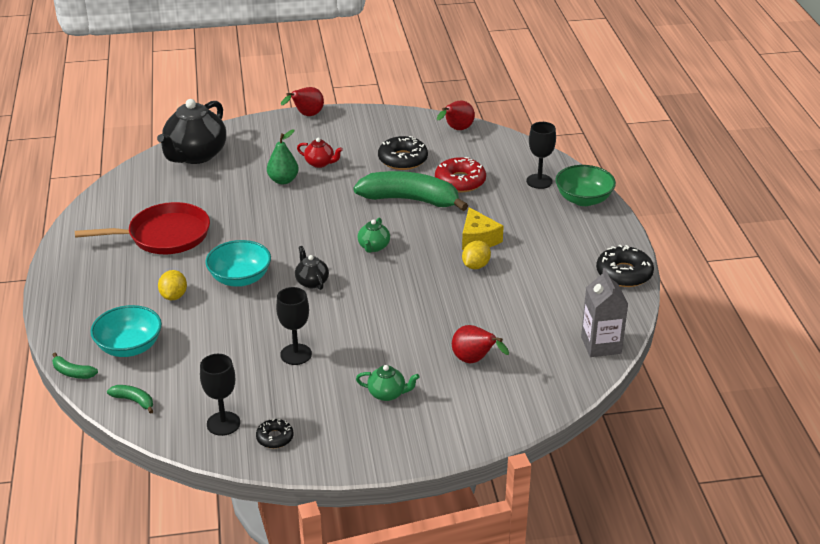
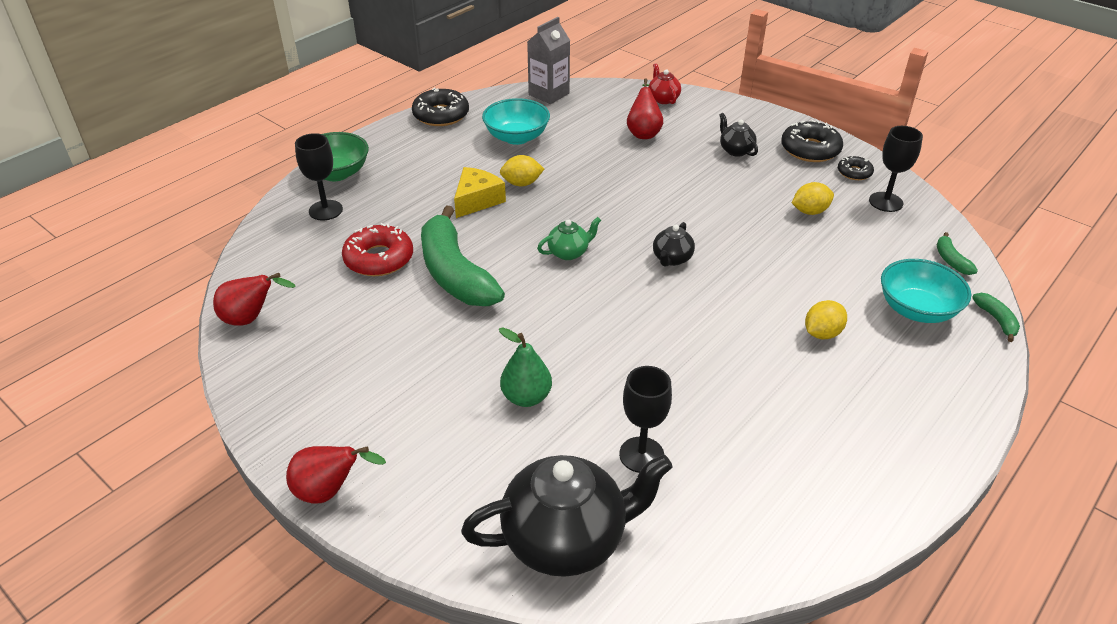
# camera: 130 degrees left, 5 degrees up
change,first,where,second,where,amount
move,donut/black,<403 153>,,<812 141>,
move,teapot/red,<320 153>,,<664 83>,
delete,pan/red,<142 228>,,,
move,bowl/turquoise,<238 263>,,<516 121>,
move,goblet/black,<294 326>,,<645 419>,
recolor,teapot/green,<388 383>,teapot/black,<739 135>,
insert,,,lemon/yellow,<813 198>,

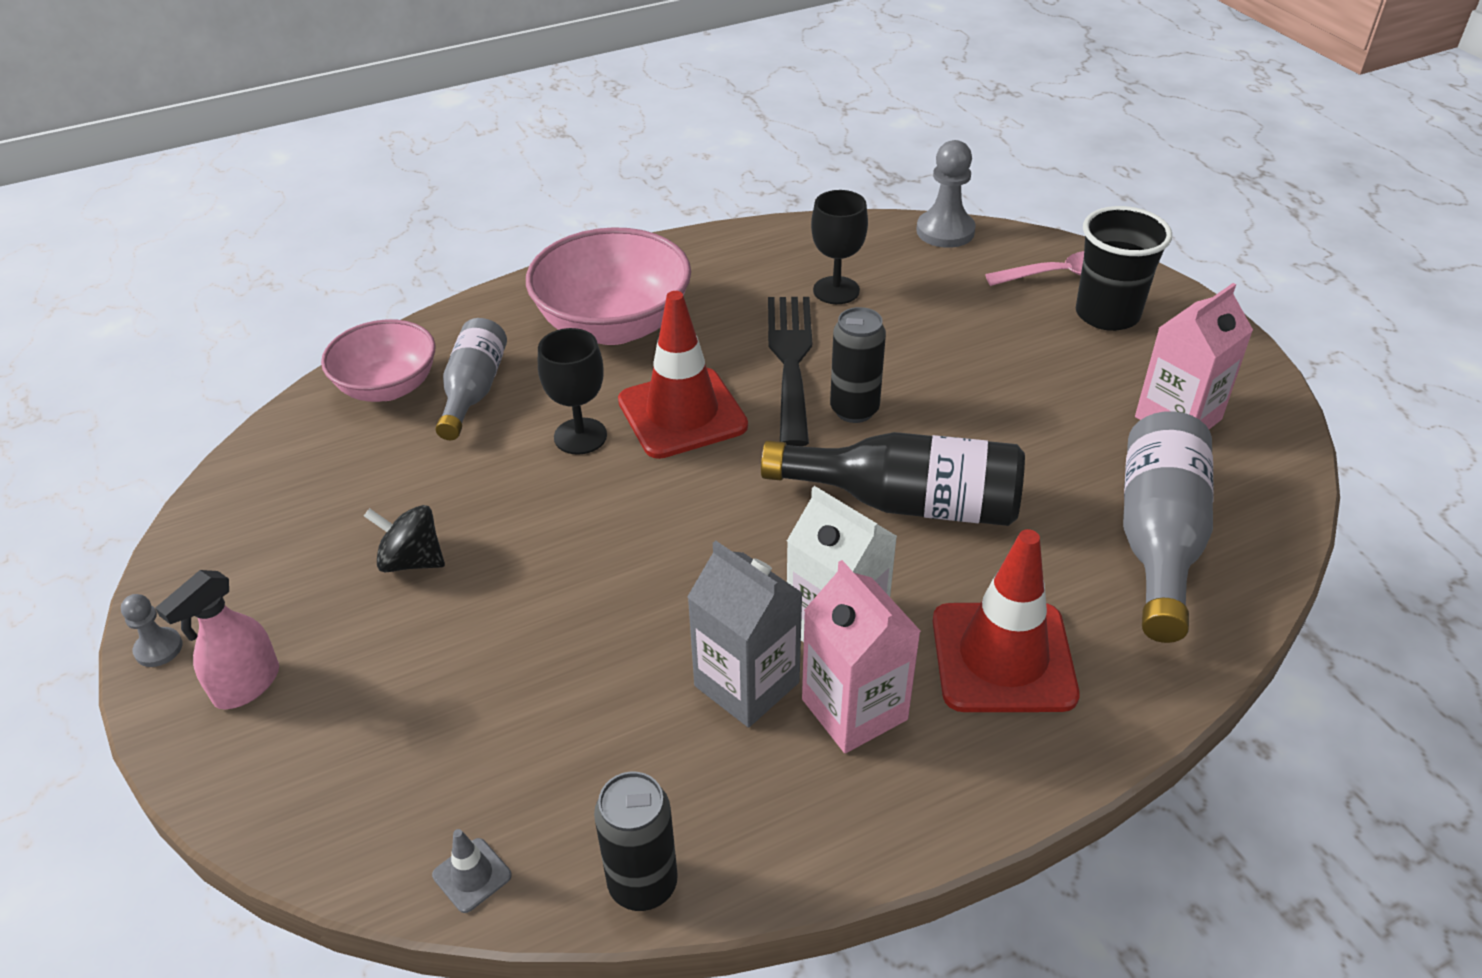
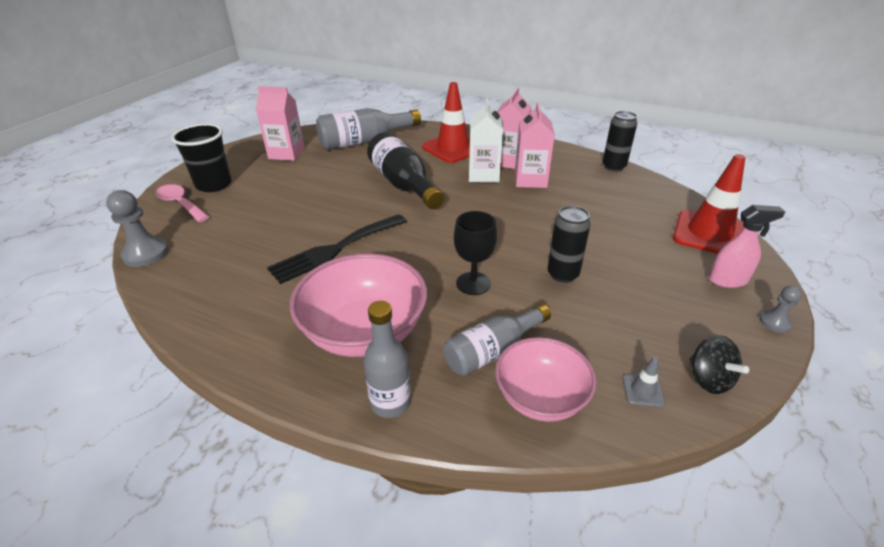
# camera: 130 degrees left, 5 degrees down
change,first,where,second,where,amount
delete,goblet/black,<839 247>,,,
move,traffic cone/red,<683 375>,,<709 204>,
move,can/black,<858 365>,,<569 244>,
move,spinning top/black,<404 538>,,<719 364>,
recolor,carton/grey,<745 634>,carton/pink,<535 145>,
move,traffic cone/grey,<472 871>,,<643 381>,
insert,,,bottle/grey,<387 359>,

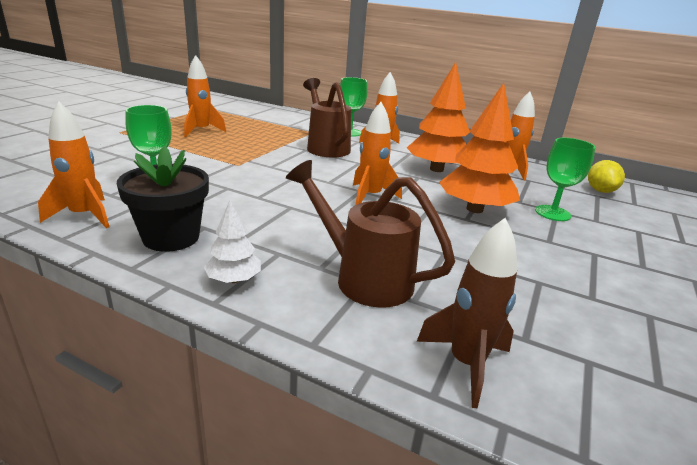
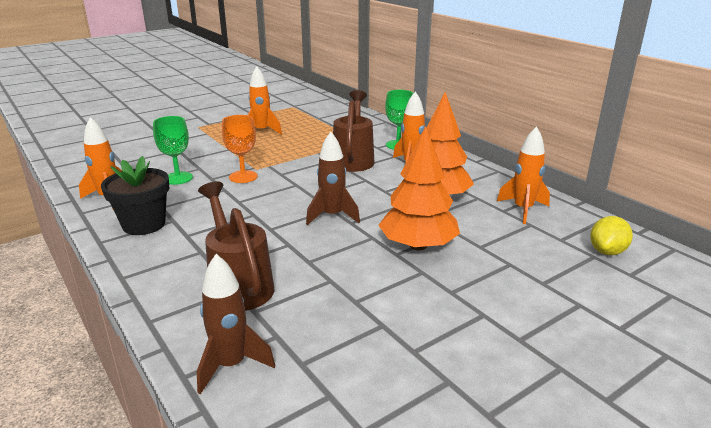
# camera: 30 degrees right, 0 degrees up
change,first,where,second,where,amount
recolor,rocket/orange,<377 153>,rocket/brown,<333 178>,
delete,goblet/green,<565 179>,,,
delete,tree/white,<232 242>,,,
insert,,,goblet/orange,<240 149>,

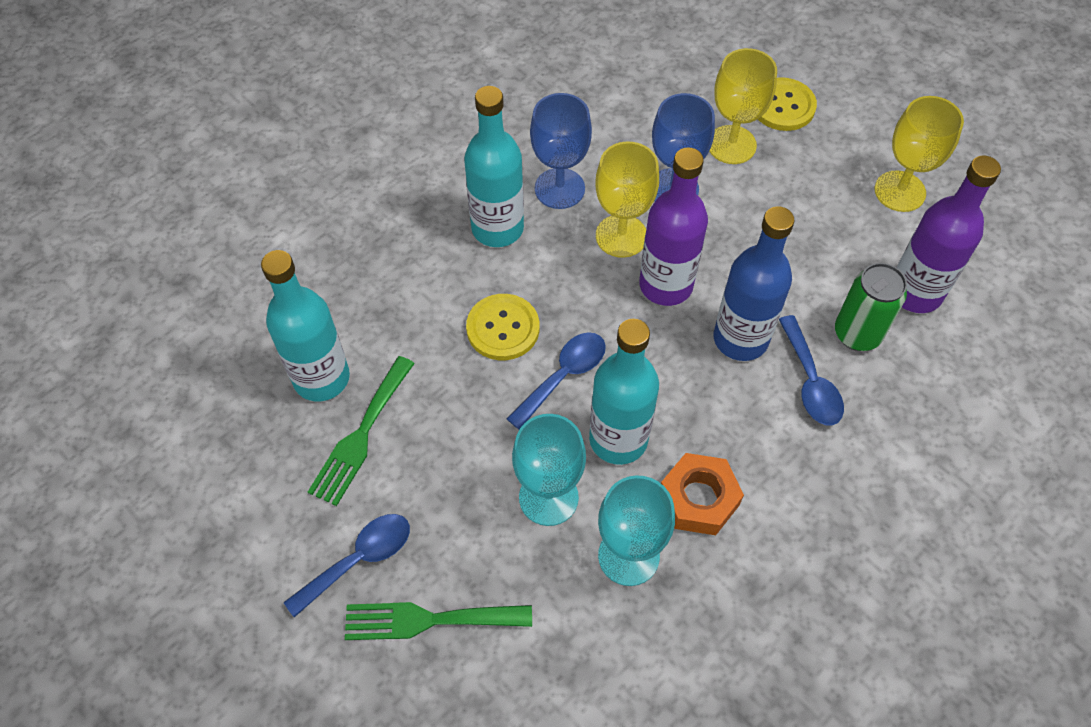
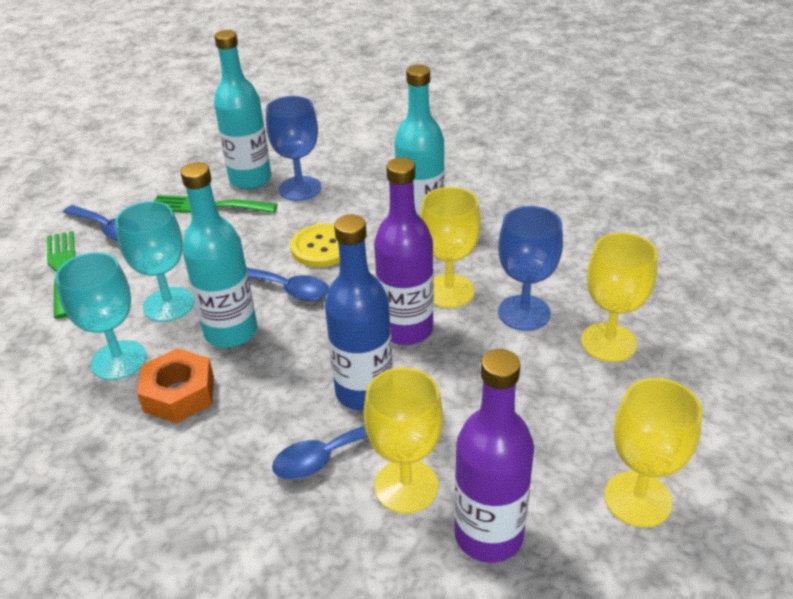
# camera: 75 degrees right, 20 degrees down
change,first,where,second,where,amount
delete,button/yellow,<787 104>,,,
move,goblet/blue,<561 151>,,<293 148>,
replace,can/green,<871 307>,goblet/yellow,<403 440>,

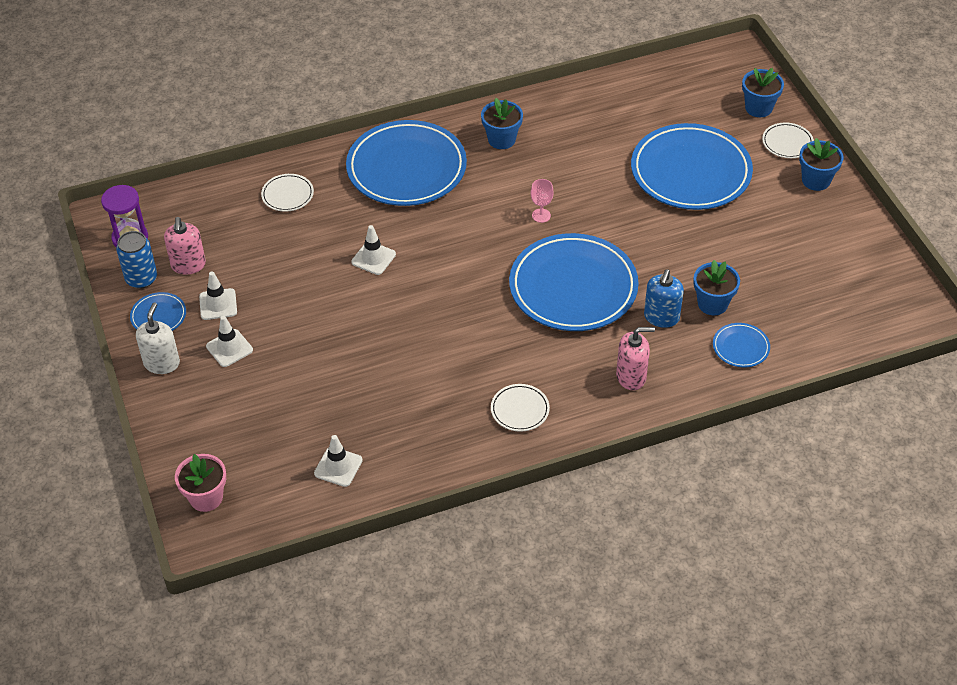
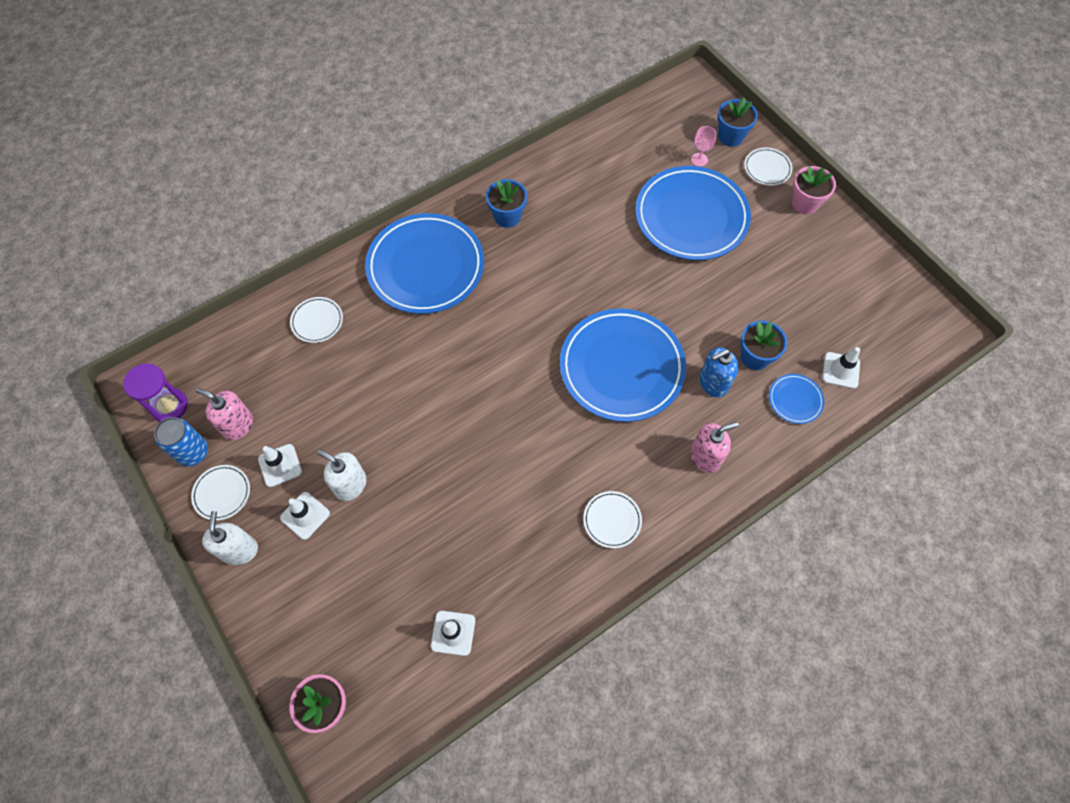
# camera: 15 degrees left, 15 degrees up
change,first,where,second,where,amount
recolor,flower pot/blue,<821 164>,flower pot/pink,<814 190>,
move,goblet/pink,<542 201>,,<703 146>,
rotate,soap dispenser/pink,<185 245>,,<224 414>,135 degrees clockwise
move,traffic cone/white,<373 250>,,<841 368>,
rotate,soap dispenser/blue,<664 298>,,<719 372>,60 degrees clockwise
recolor,plate/blue,<158 311>,plate/white,<220 492>,
insert,,,soap dispenser/white,<341 475>,

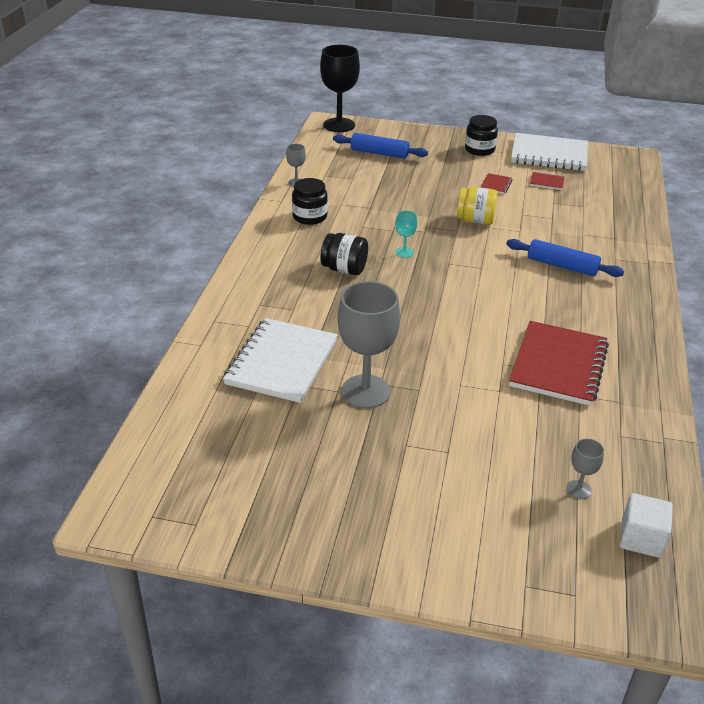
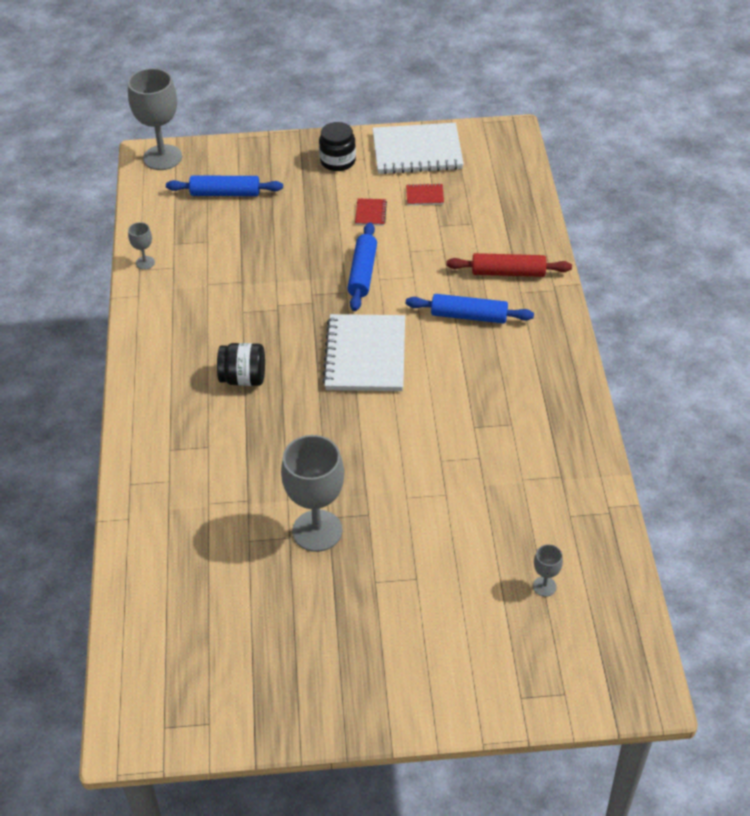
# camera: 15 degrees left, 10 degrees up
change,first,where,second,where,amount
recolor,goblet/black,<340 88>,goblet/grey,<155 119>,
delete,jar/black,<310 201>,,,
replace,jar/yellow,<477 206>,rolling pin/blue,<362 266>,
delete,goblet/turquoise,<406 234>,,,
move,notebook/white,<280 360>,,<363 352>,
delete,notebook/red,<559 363>,,,
delete,cube/white,<646 525>,,,
insert,,,rolling pin/red,<509 265>,

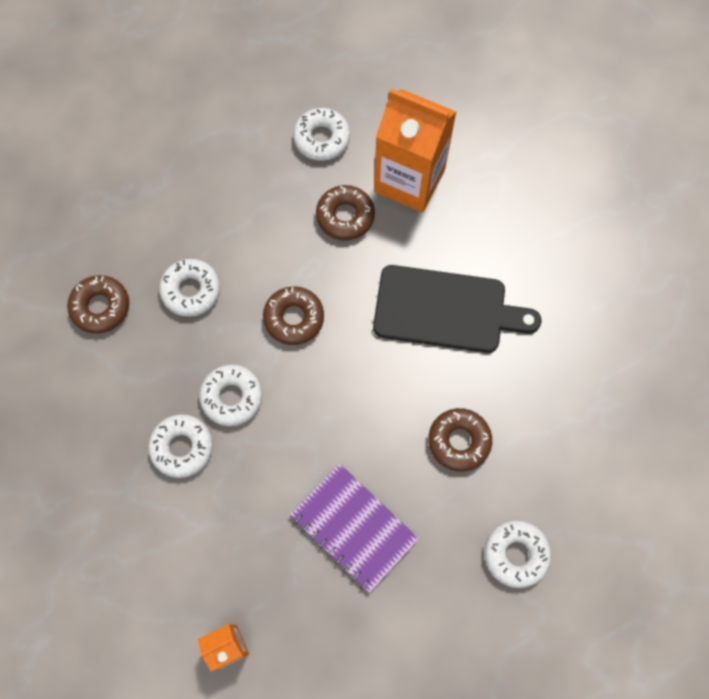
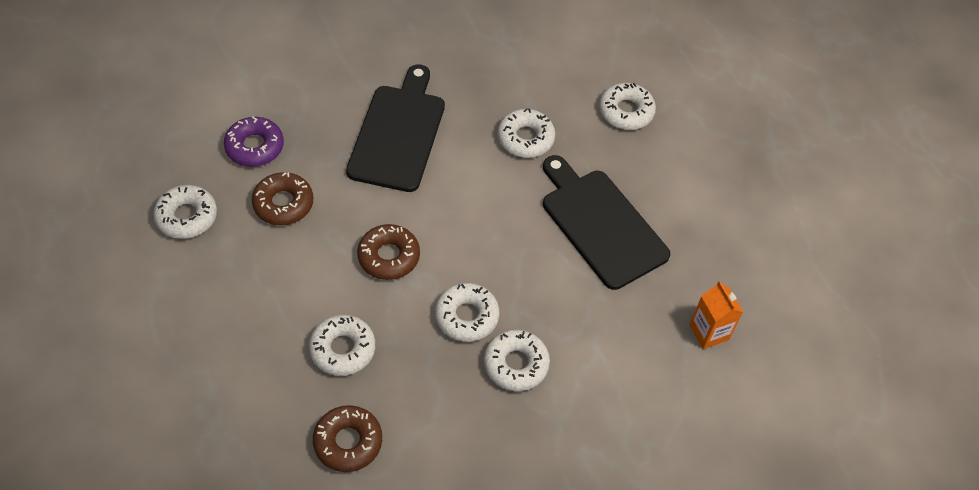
# camera: 90 degrees left, 15 degrees down
change,first,where,second,where,amount
replace,carton/orange,<415 151>,donut/purple,<254 141>,
recolor,donut/brown,<460 440>,donut/white,<526 133>,
replace,notebook/purple,<354 528>,cutting board/black,<606 222>,

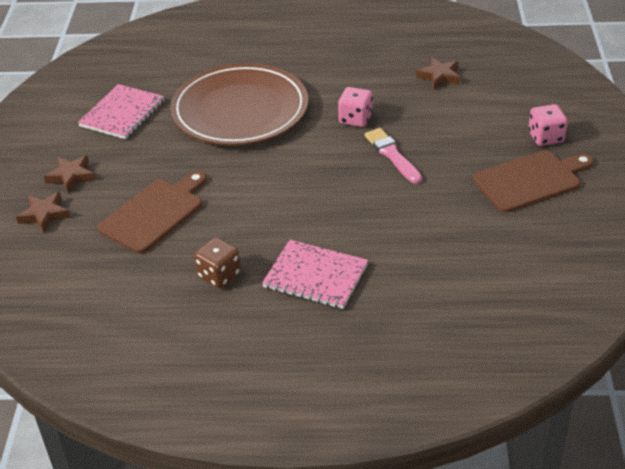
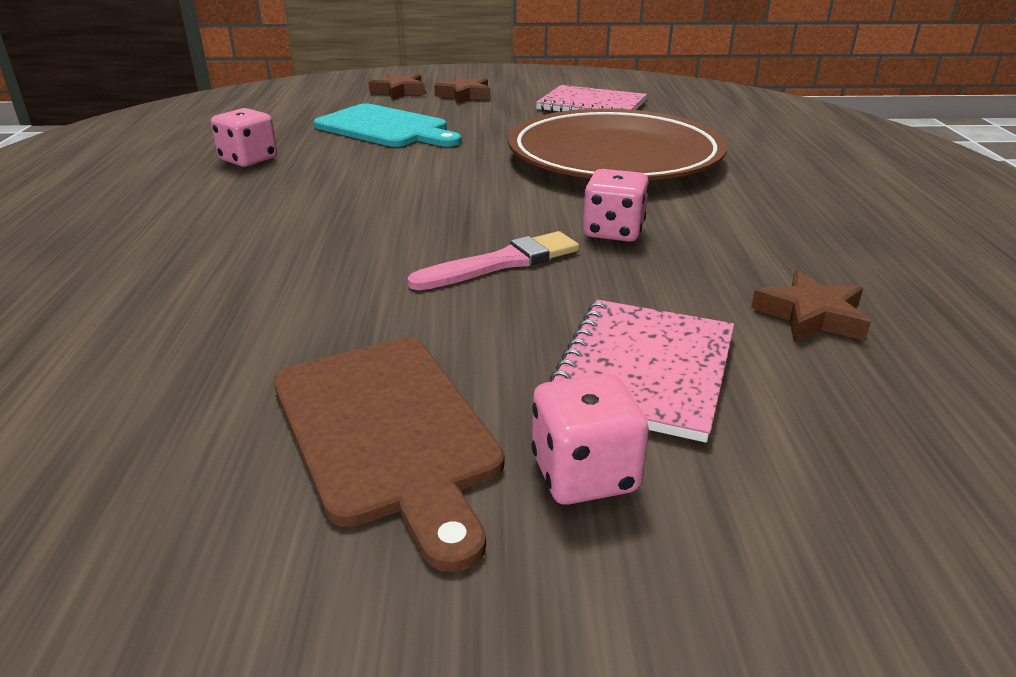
# camera: 85 degrees right, 10 degrees down
change,first,where,second,where,amount
recolor,cutting board/brown,<152 212>,cutting board/turquoise,<387 125>,
recolor,dice/brown,<217 262>,dice/pink,<244 137>,
move,notebook/pink,<315 274>,,<642 371>,

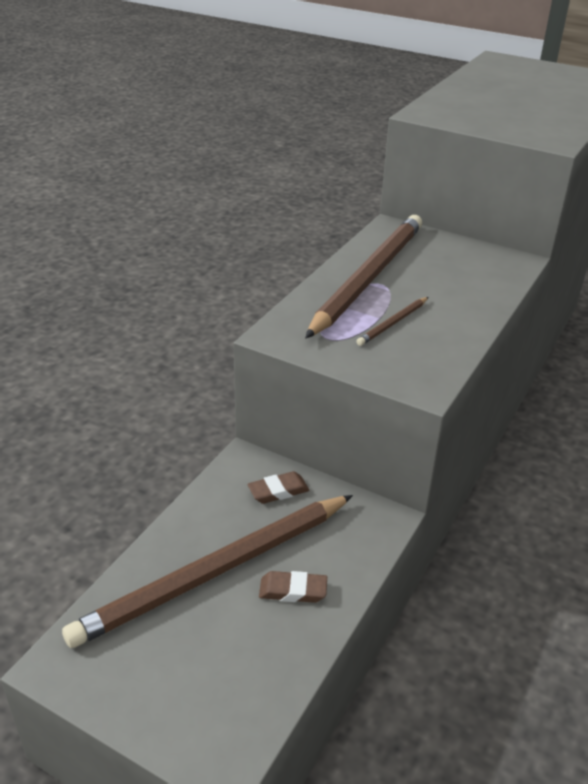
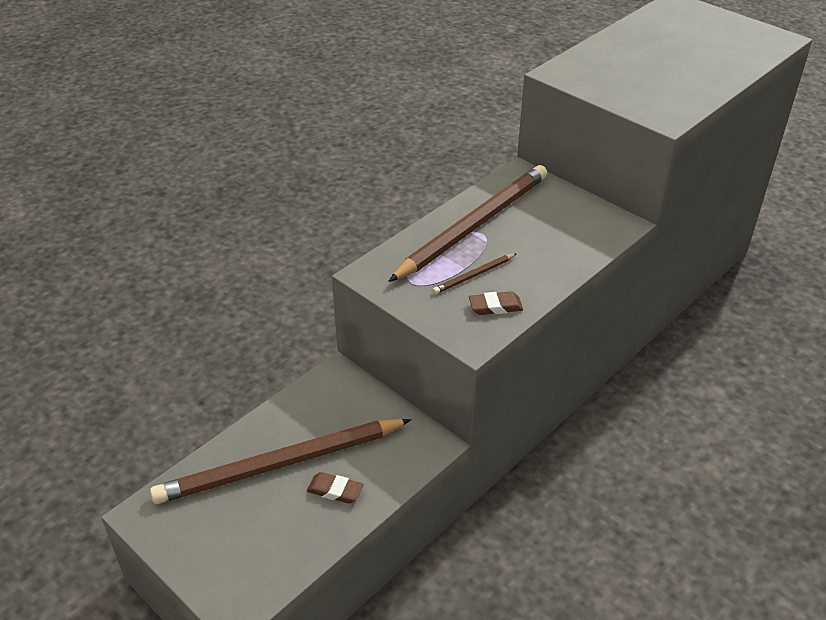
# camera: 15 degrees right, 5 degrees up
change,first,where,second,where,amount
move,eraser/brown,<279 487>,,<496 303>,

